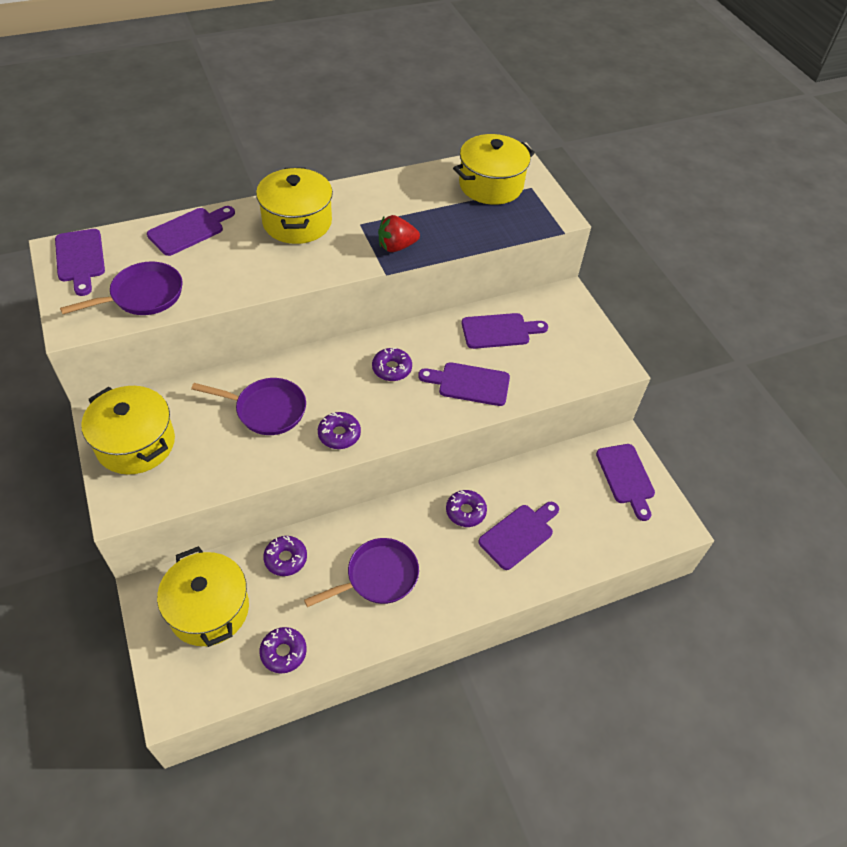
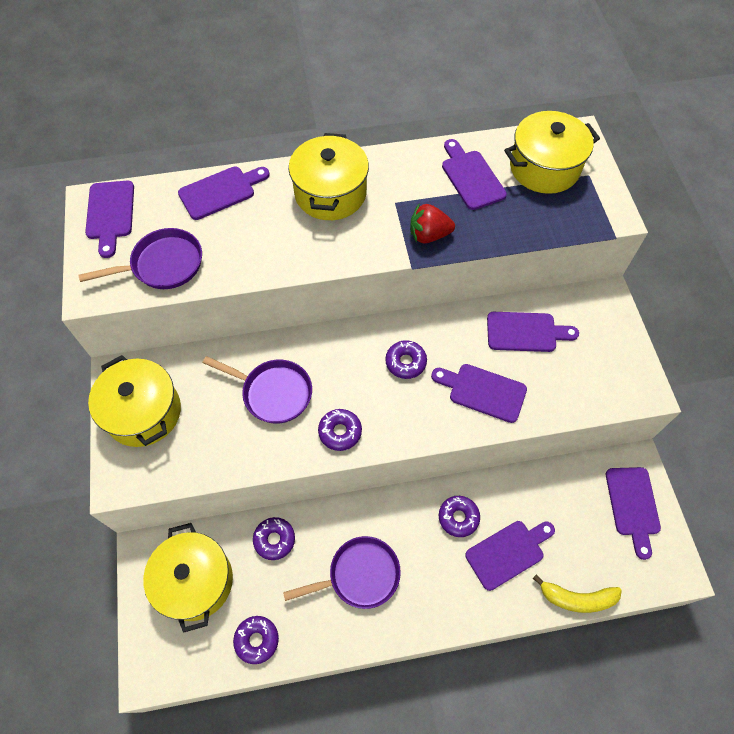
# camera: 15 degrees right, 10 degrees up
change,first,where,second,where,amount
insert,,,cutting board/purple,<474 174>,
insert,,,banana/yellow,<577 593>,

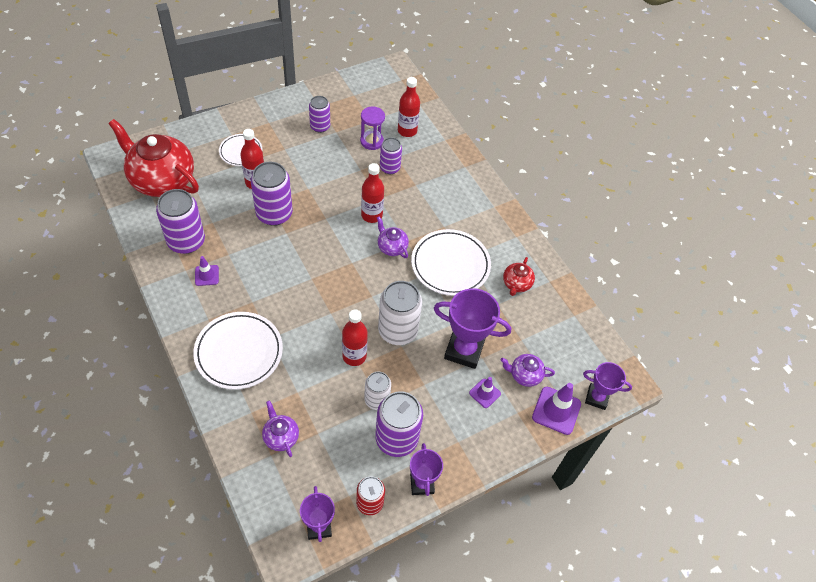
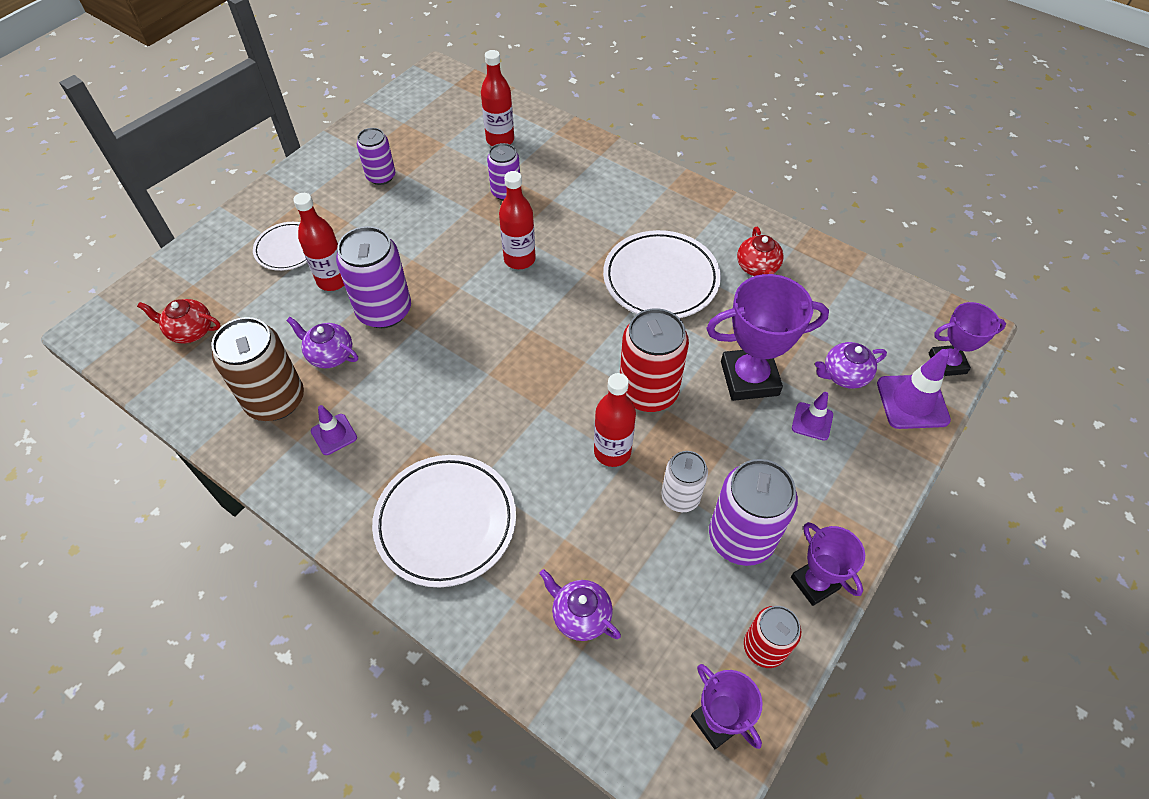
# camera: 20 degrees left, 0 degrees up
change,first,where,second,where,amount
delete,hourglass/purple,<372 128>,,,
resize,teapot/red,<153 158>,,<179 321>,x0.45
recolor,can/purple,<180 221>,can/brown,<257 369>,
move,teapot/purple,<393 237>,,<322 342>,
recolor,can/white,<400 313>,can/red,<654 360>,

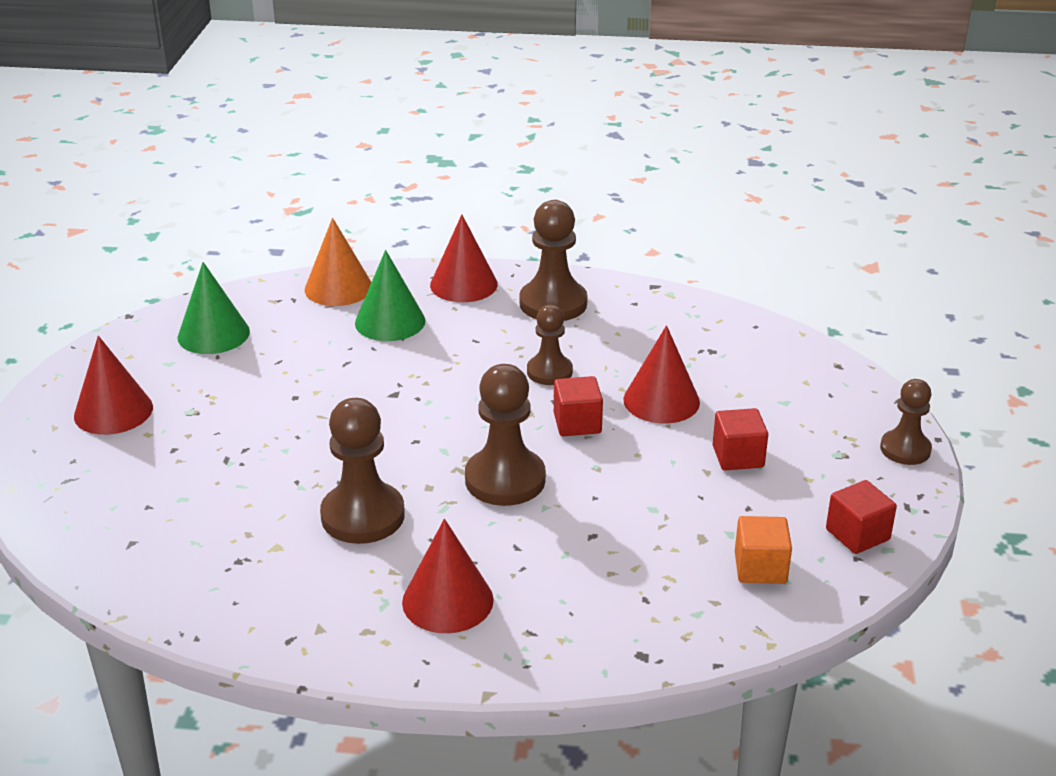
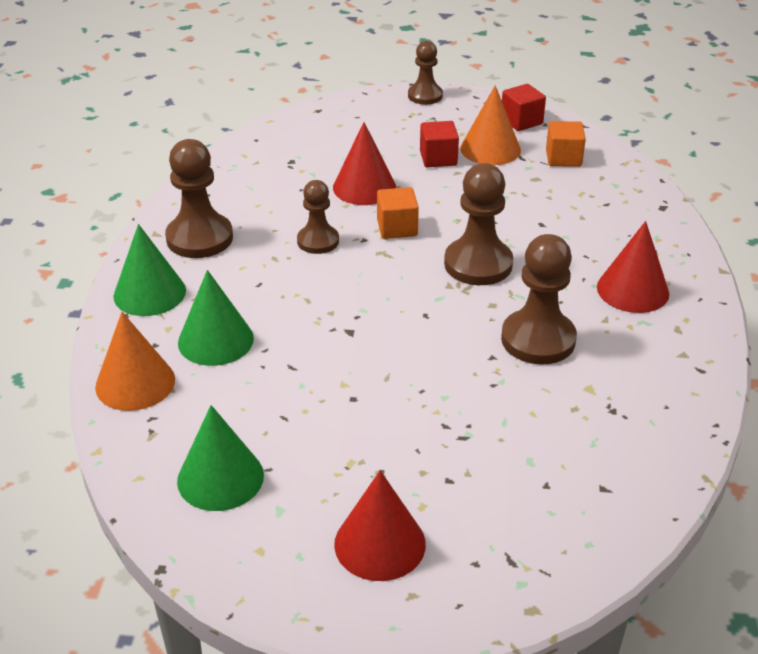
# camera: 90 degrees left, 5 degrees up
change,first,where,second,where,amount
recolor,cone/red,<464 258>,cone/green,<149 270>,
recolor,cube/red,<578 406>,cube/orange,<398 213>,
insert,,,cone/orange,<490 125>,

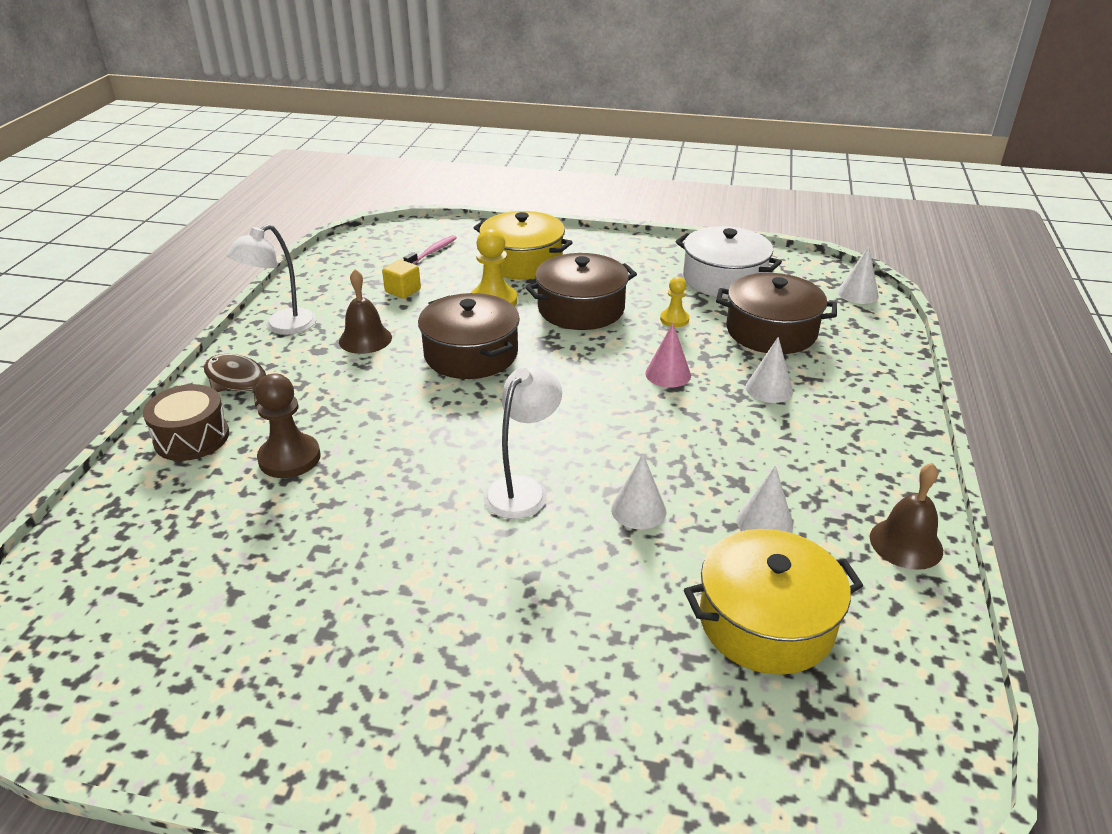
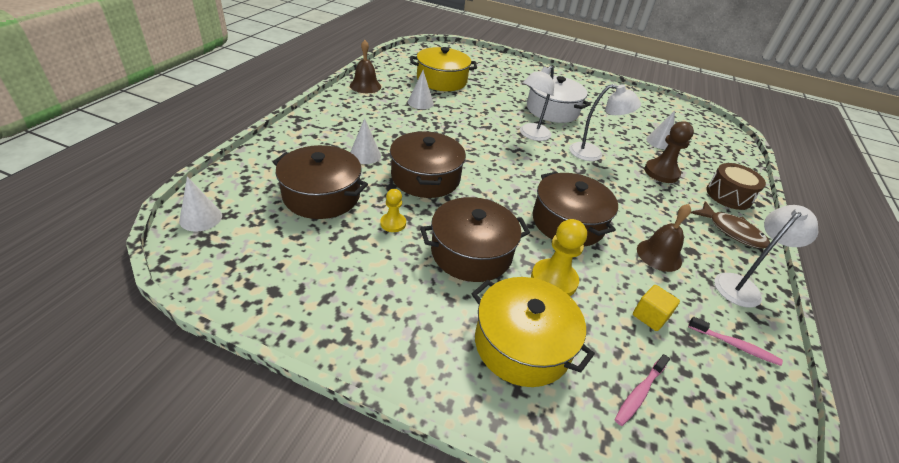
# camera: 175 degrees left, 5 degrees up
change,first,where,second,where,amount
move,pot/white,<729 262>,,<559 99>,
replace,cone/pink,<668 355>,pot/brown,<428 164>,
move,cone/white,<638 491>,,<660 130>,
insert,,,lamp/white,<605 122>,
insert,,,toothbrush/pink,<735 341>,

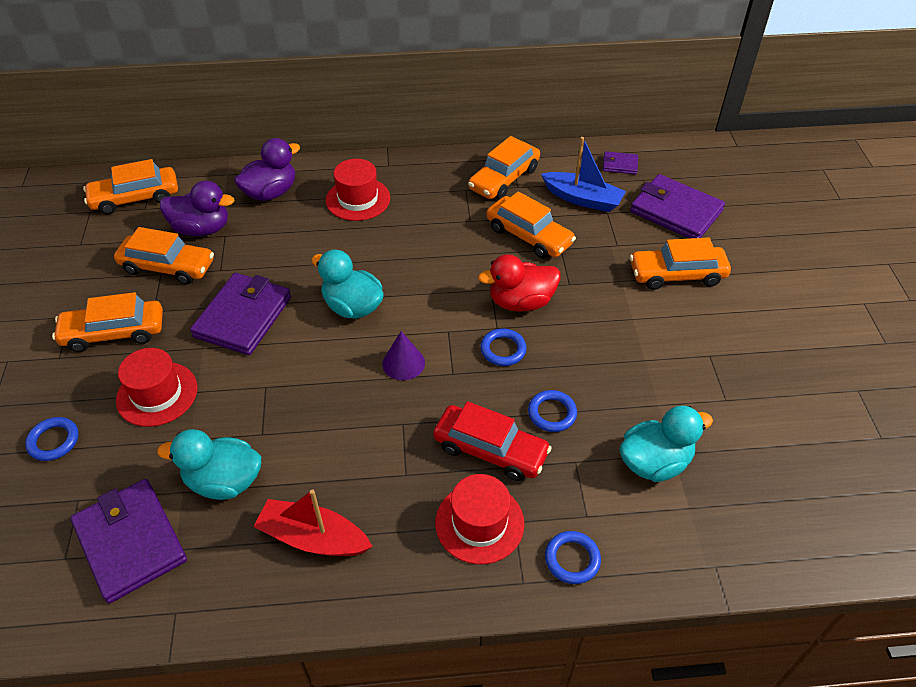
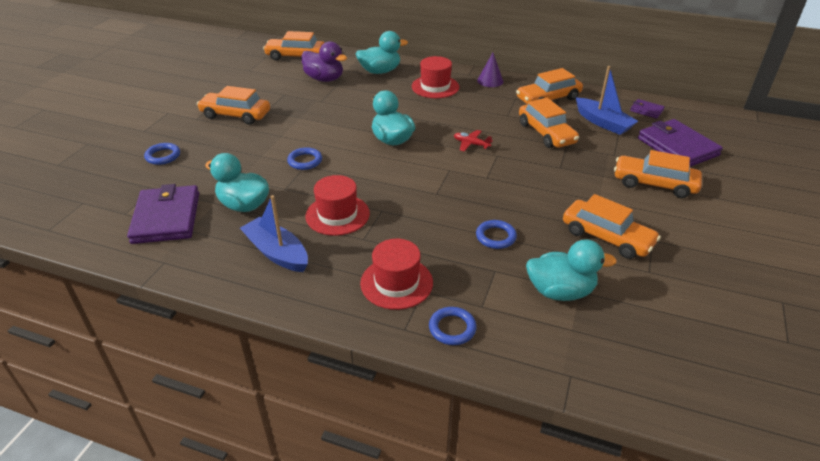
# camera: 25 degrees right, 10 degrees down
change,first,where,second,where,amount
recolor,duck/purple,<267 169>,duck/turquoise,<382 52>,
move,car/orange,<164 256>,,<612 226>,
delete,duck/red,<519 283>,,,
delete,wallet/purple,<240 314>,,,
move,ring/blue,<503 347>,,<304 158>,
move,cone/purple,<403 355>,,<490 70>,
move,hat/red,<157 387>,,<337 205>,
delete,car/red,<492 441>,,,
recolor,boat/red,<313 522>,boat/blue,<274 233>,
insert,,,plane/red,<473 141>,

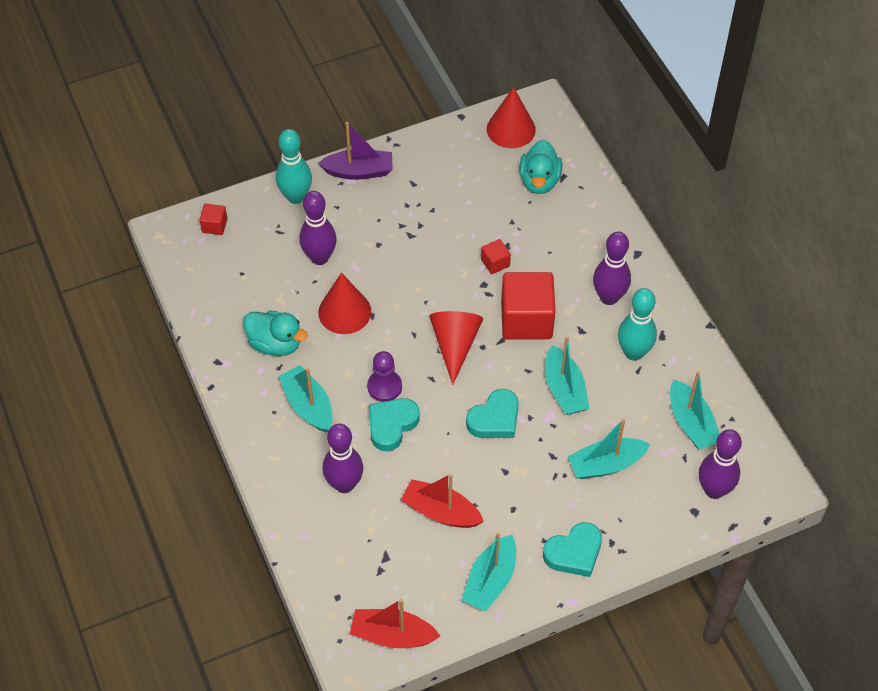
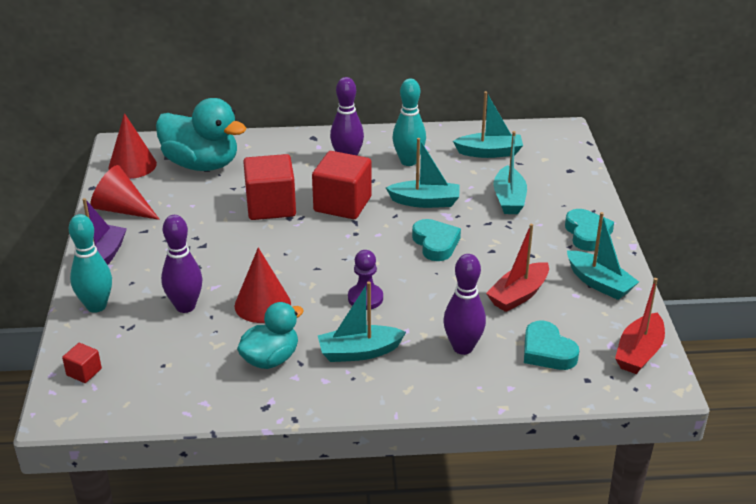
# camera: 70 degrees left, 20 degrees down
change,first,where,second,where,amount
resize,duck/turquoise,<540 167>,,<201 134>,x1.62
resize,cube/red,<496 256>,,<269 187>,x2.19
move,cone/red,<456 348>,,<125 192>,
move,heart/turquoise,<394 424>,,<551 345>,
delete,bowling pin/purple,<720 464>,,,

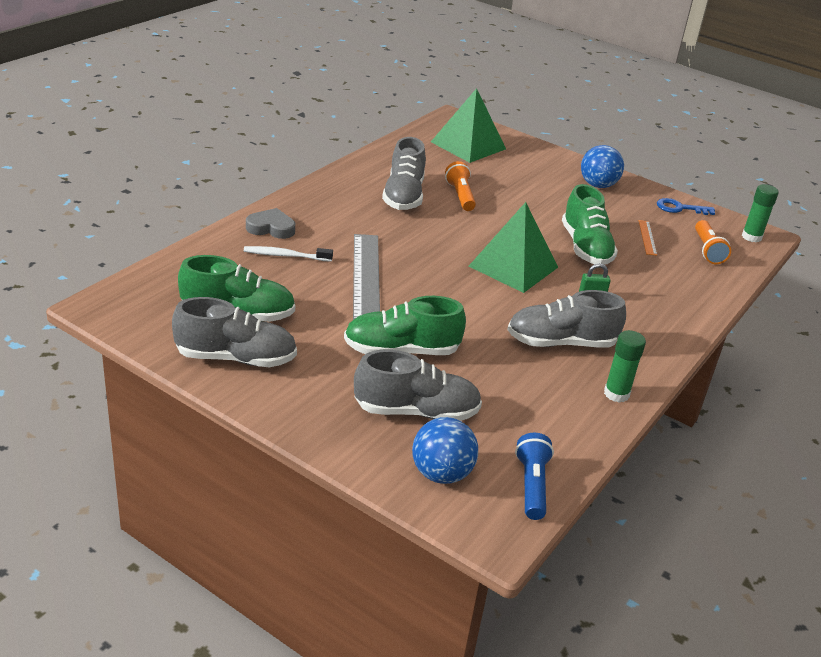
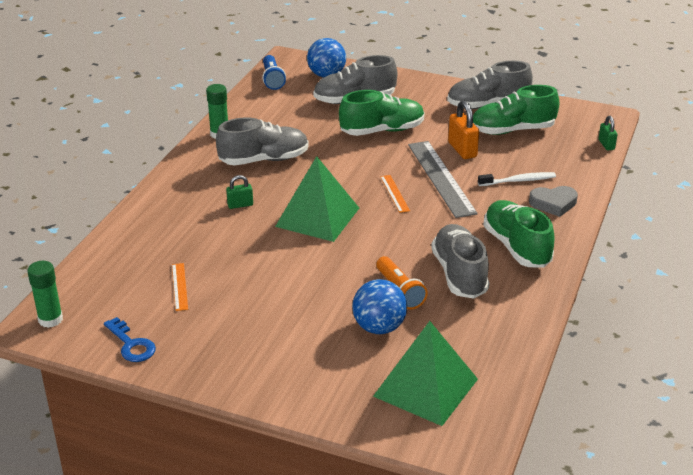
# camera: 170 degrees right, 0 degrees up
change,first,where,second,where,amount
move,ball/blue,<602 166>,,<379 306>,
move,shoe/green,<590 224>,,<518 234>,
rotate,key/blue,<686 206>,,<130 339>,60 degrees clockwise
delete,flashlight/orange,<713 242>,,,
insert,,,padlock/orange,<463 129>,
insert,,,padlock/green,<608 133>,
insert,,,ruler/orange,<395 194>,

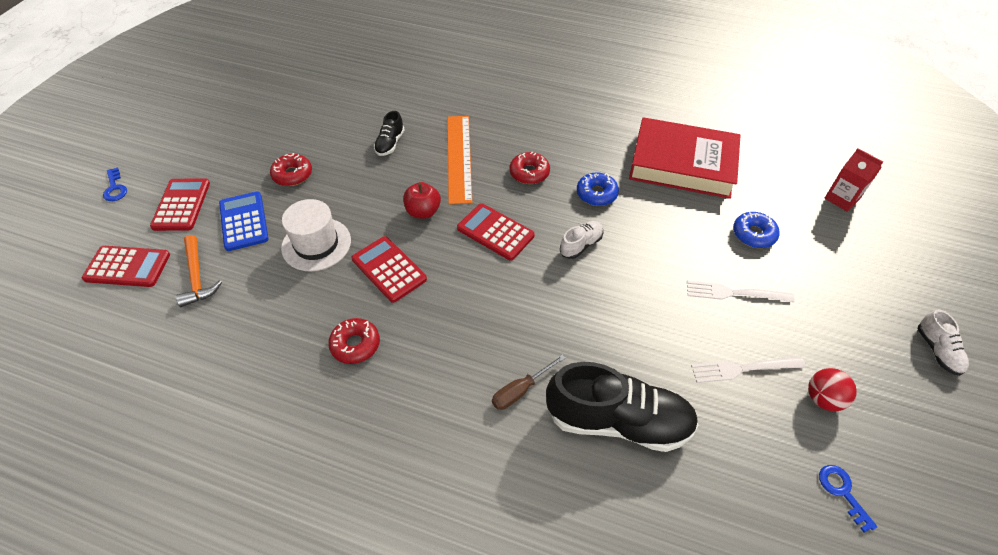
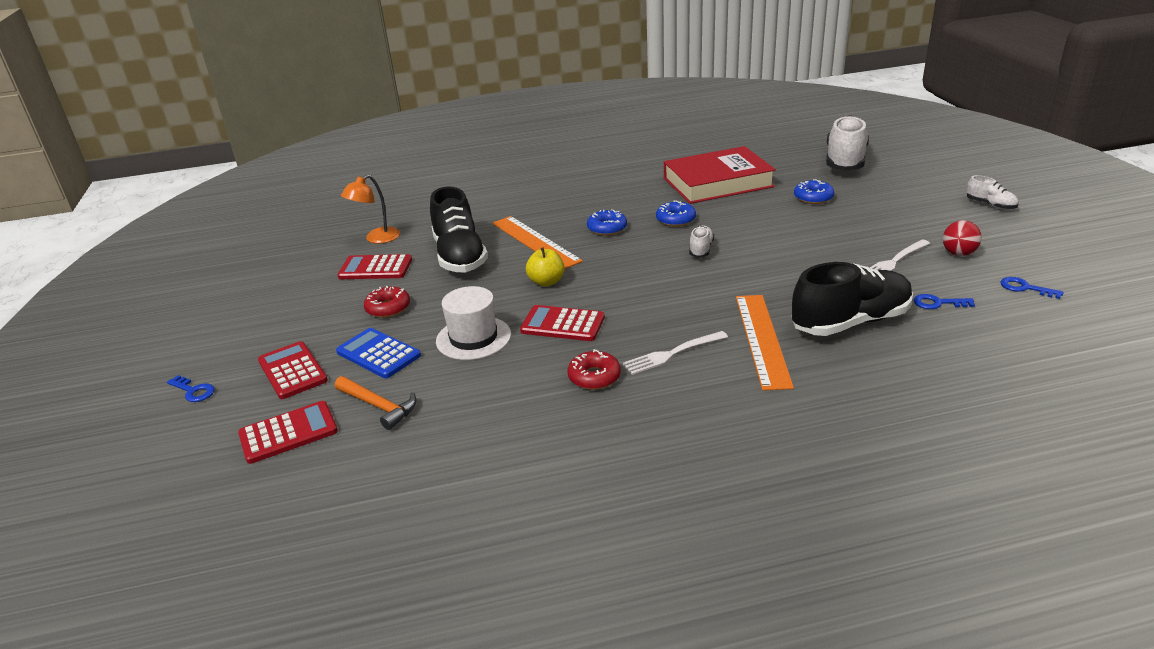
# camera: 30 degrees left, 20 degrees down
change,first,where,second,where,amount
resize,shoe/black,<389 133>,,<459 229>,x2.14
replace,carton/red,<854 180>,shoe/white,<847 143>,
recolor,donut/red,<529 168>,donut/blue,<607 223>,
recolor,apple/red,<422 200>,apple/yellow,<545 267>,
move,calculator/red,<496 232>,,<374 266>,
move,fork/white,<741 292>,,<675 353>,
replace,screwdriver/brown,<528 382>,ruler/orange,<765 343>,
insert,,,lamp/orange,<370 209>,
insert,,,key/blue,<944 301>,

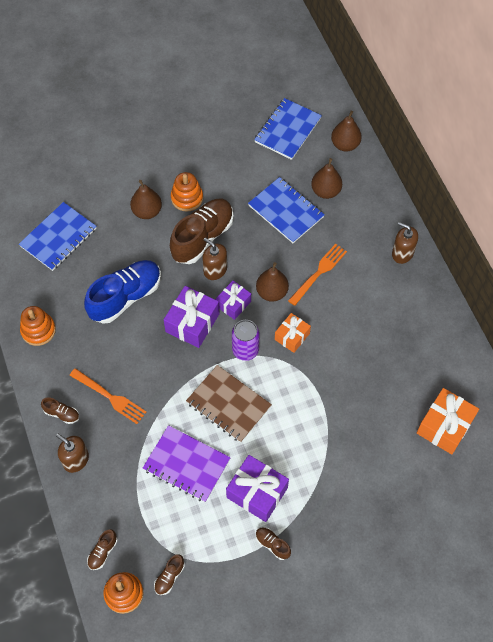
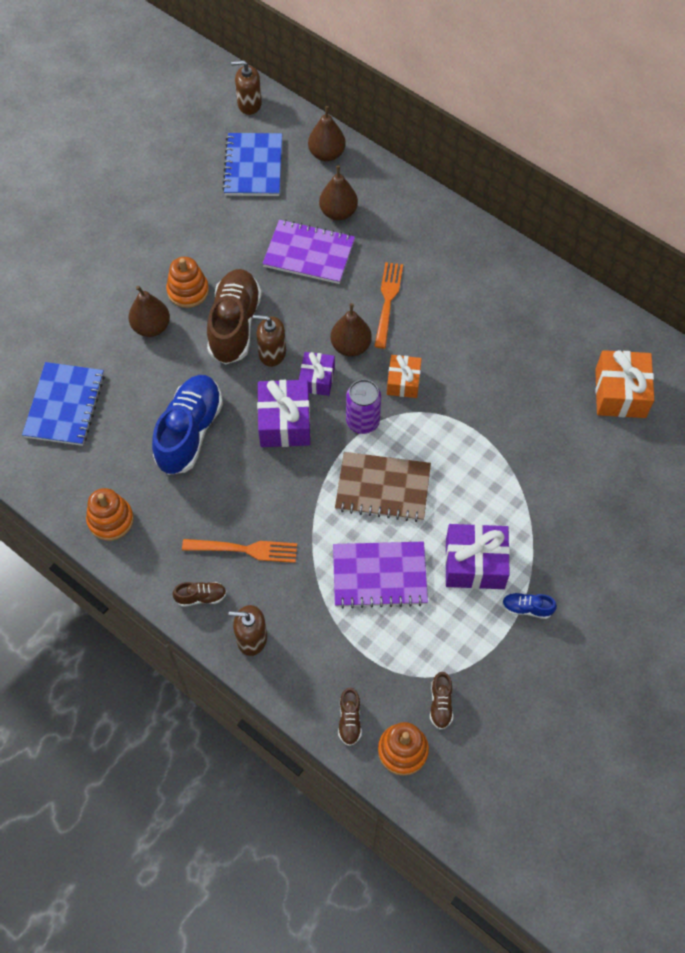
# camera: 30 degrees left, 0 degrees up
change,first,where,second,where,amount
recolor,notebook/blue,<286 210>,notebook/purple,<308 251>,
move,soap dispenser/brown,<405 243>,,<246 87>,
recolor,shoe/brown,<273 543>,shoe/blue,<529 606>,

